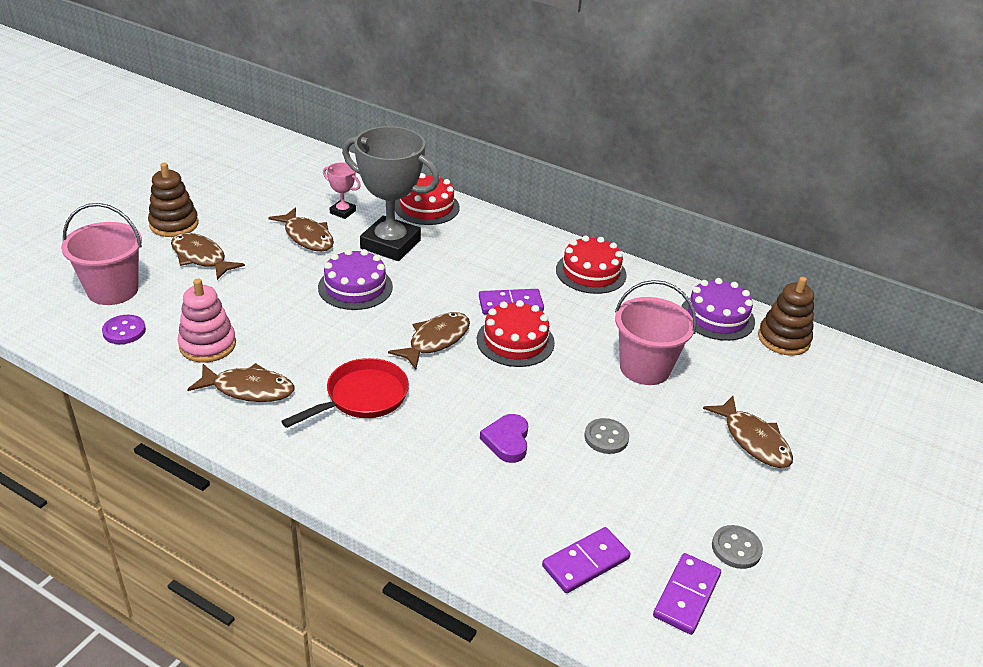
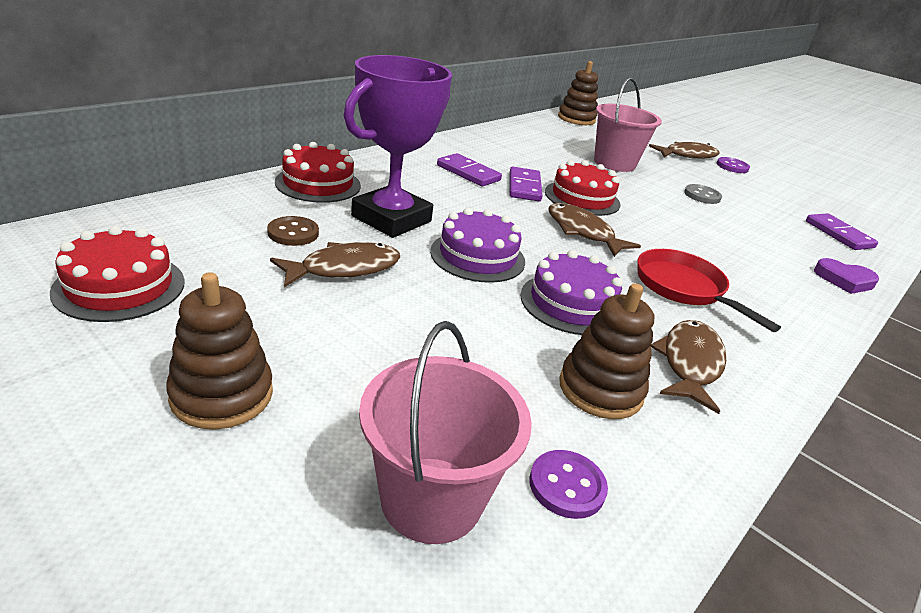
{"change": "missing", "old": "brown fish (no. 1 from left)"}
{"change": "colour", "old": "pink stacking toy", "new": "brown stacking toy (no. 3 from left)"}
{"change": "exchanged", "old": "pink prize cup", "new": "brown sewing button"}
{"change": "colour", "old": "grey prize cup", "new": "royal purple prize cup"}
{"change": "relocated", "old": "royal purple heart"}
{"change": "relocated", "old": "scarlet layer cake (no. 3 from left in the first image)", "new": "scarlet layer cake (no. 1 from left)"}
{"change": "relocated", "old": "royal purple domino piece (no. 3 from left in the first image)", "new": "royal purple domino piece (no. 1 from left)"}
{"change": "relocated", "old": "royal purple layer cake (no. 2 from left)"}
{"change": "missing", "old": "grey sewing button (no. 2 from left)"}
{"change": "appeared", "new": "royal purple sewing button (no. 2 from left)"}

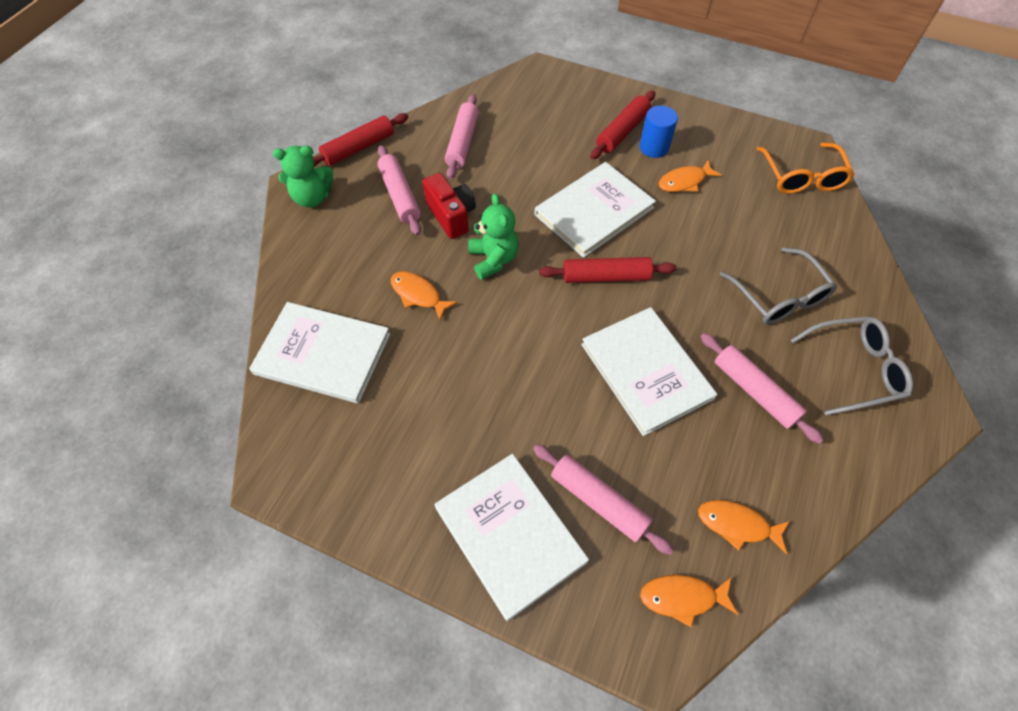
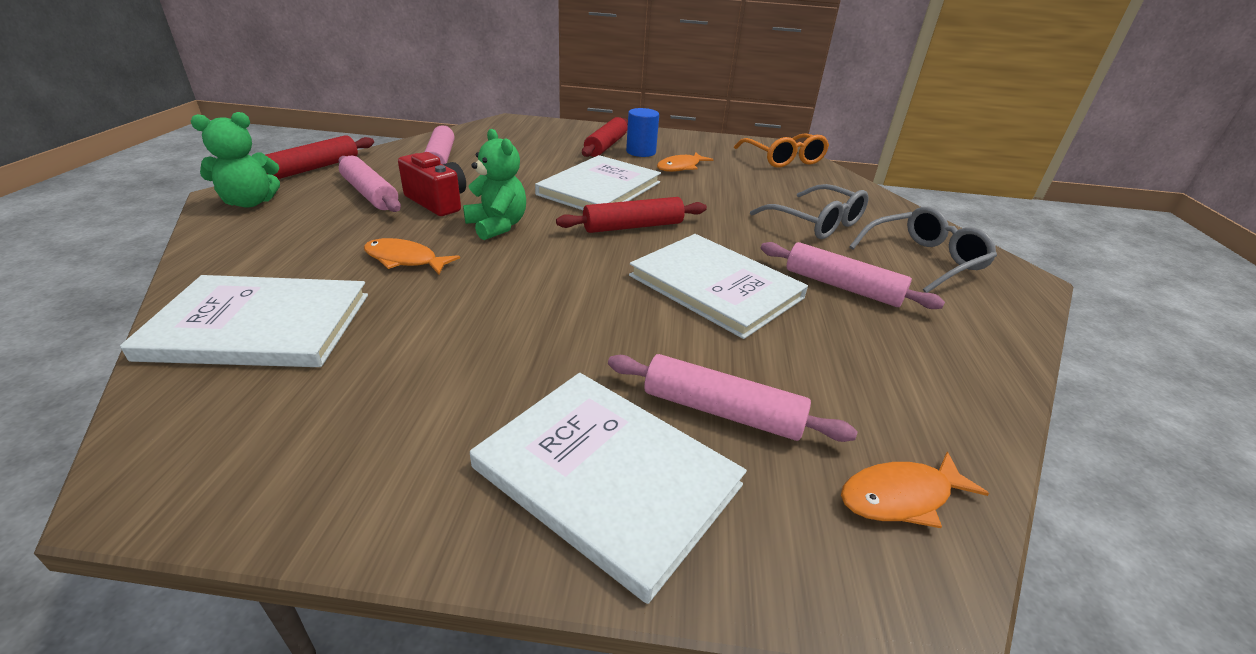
{"change": "missing", "old": "orange-coloured fish (no. 4 from left)"}

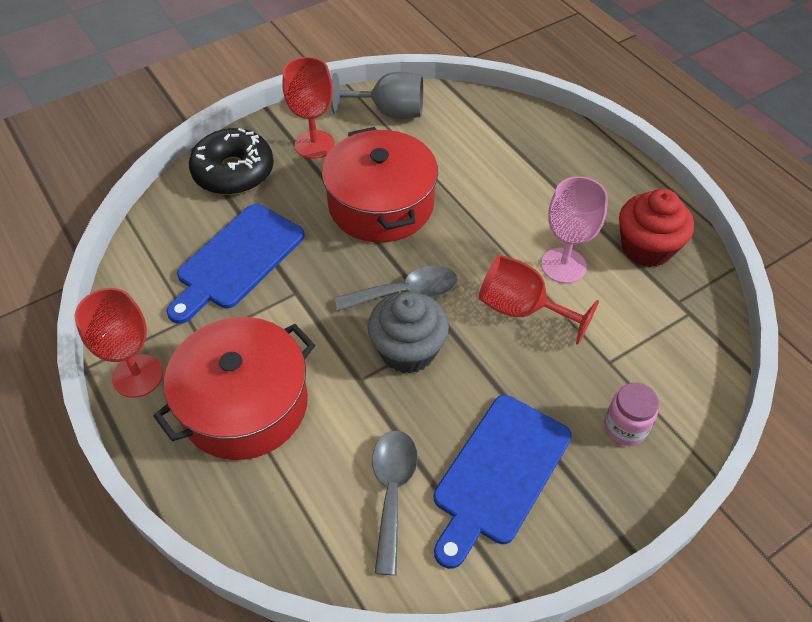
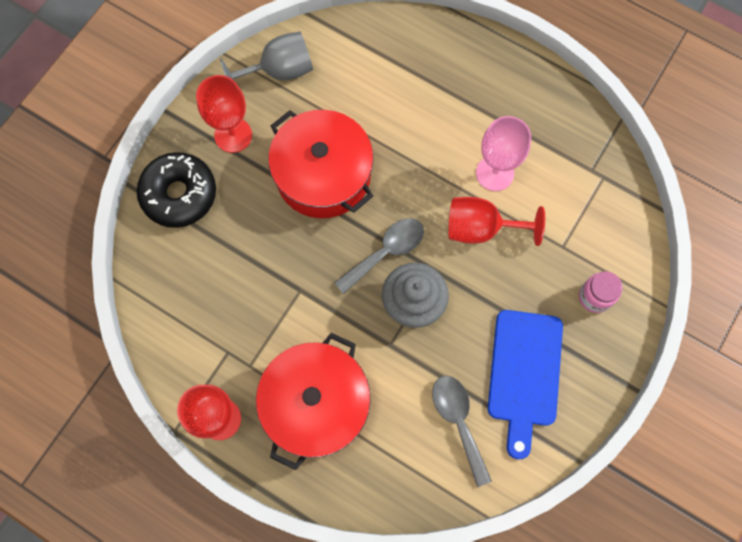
{"change": "missing", "old": "royal blue chopping board (no. 1 from left)"}
{"change": "missing", "old": "scarlet muffin"}

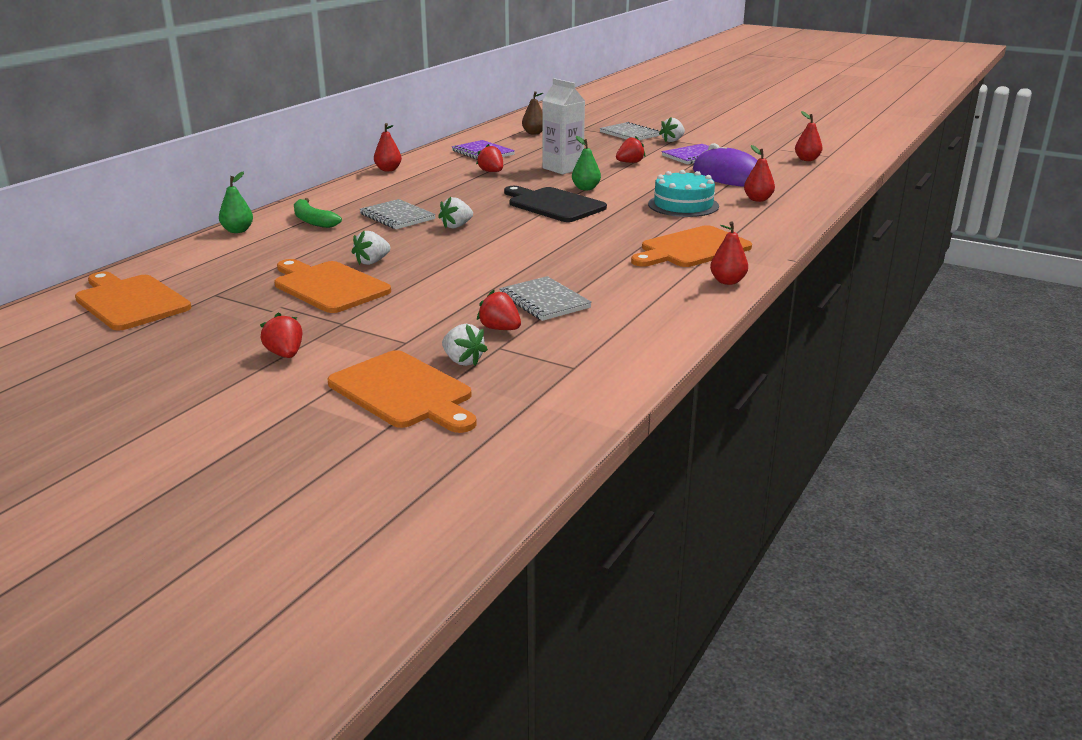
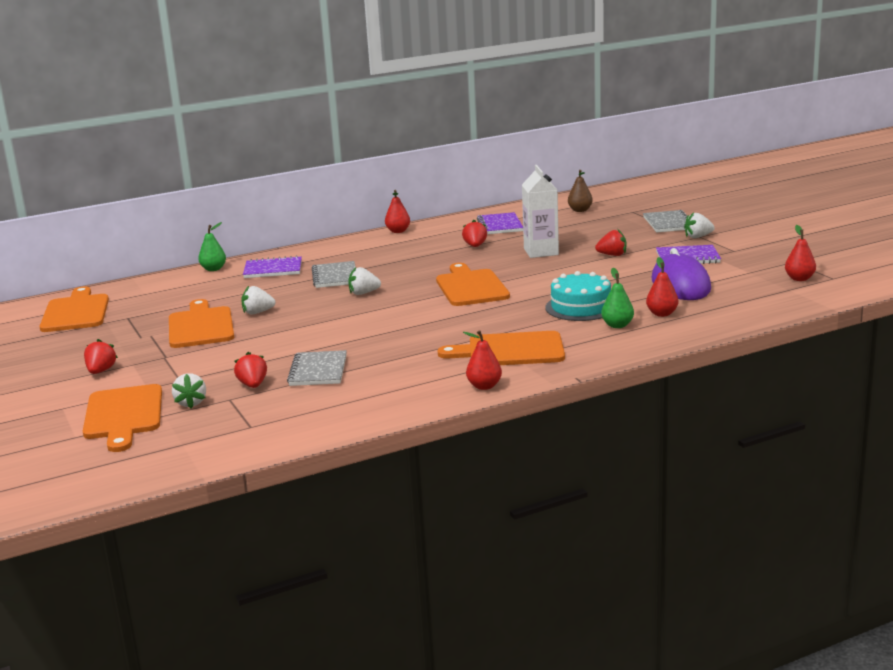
{"change": "exchanged", "old": "green banana fruit", "new": "royal purple notebook (no. 1 from left)"}
{"change": "colour", "old": "black chopping board", "new": "orange-coloured chopping board (no. 4 from left)"}
{"change": "relocated", "old": "green toy pear (no. 2 from left)"}

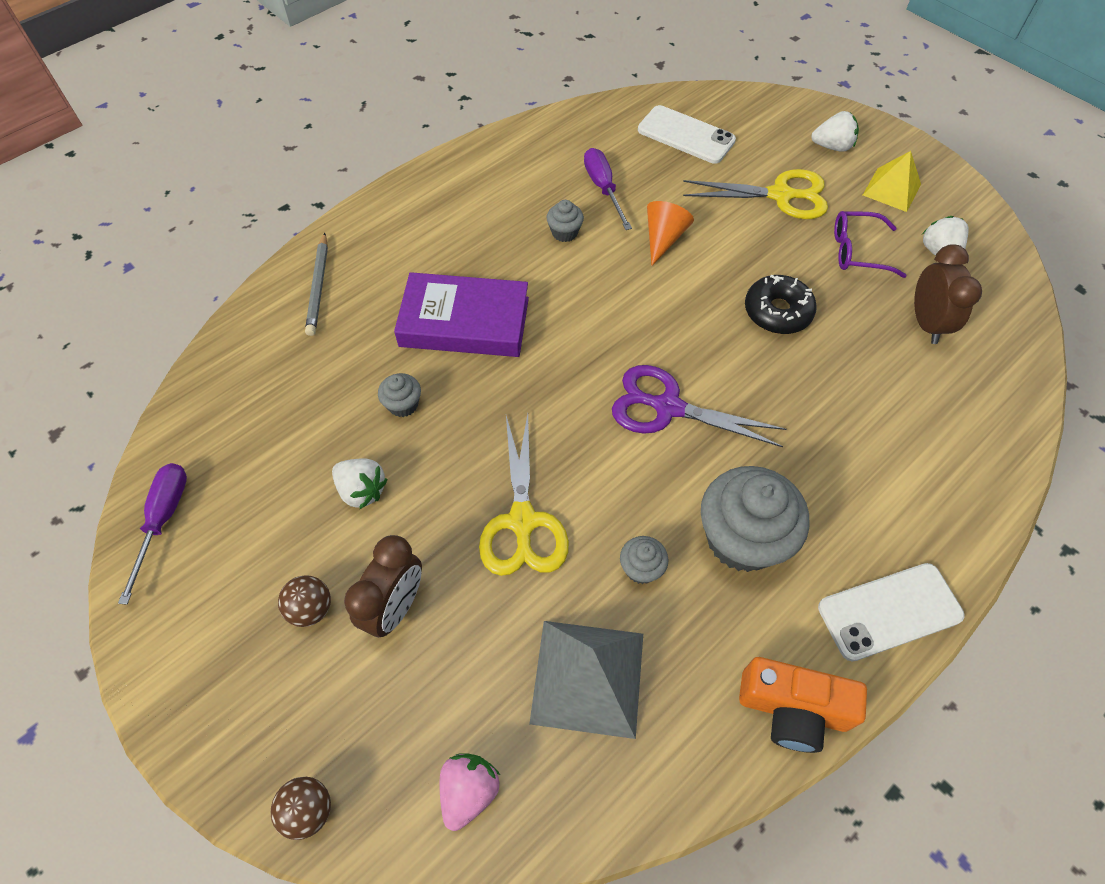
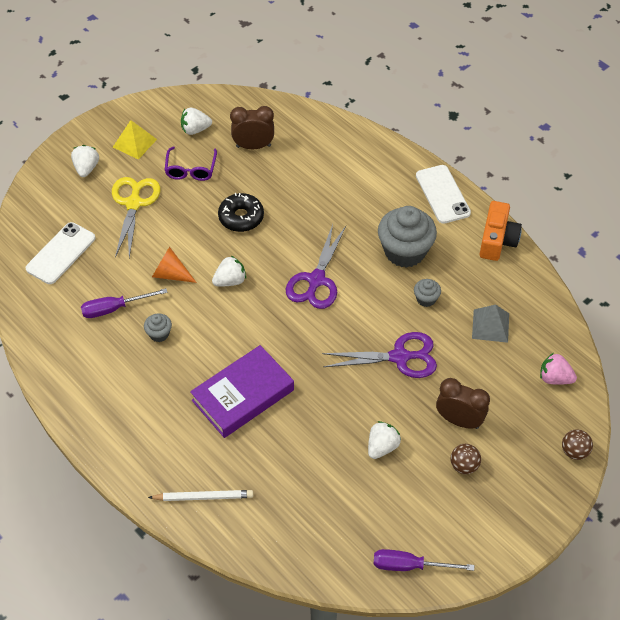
{"change": "colour", "old": "grey lead pencil", "new": "white lead pencil"}
{"change": "missing", "old": "grey muffin (no. 1 from left)"}
{"change": "spun", "old": "royal purple hardback", "degrees": 45}
{"change": "colour", "old": "bright yellow shears (no. 1 from left)", "new": "royal purple shears (no. 2 from left)"}
{"change": "size", "old": "grey pyramid", "factor": 0.64}
{"change": "appeared", "new": "white berry (no. 3 from left)"}

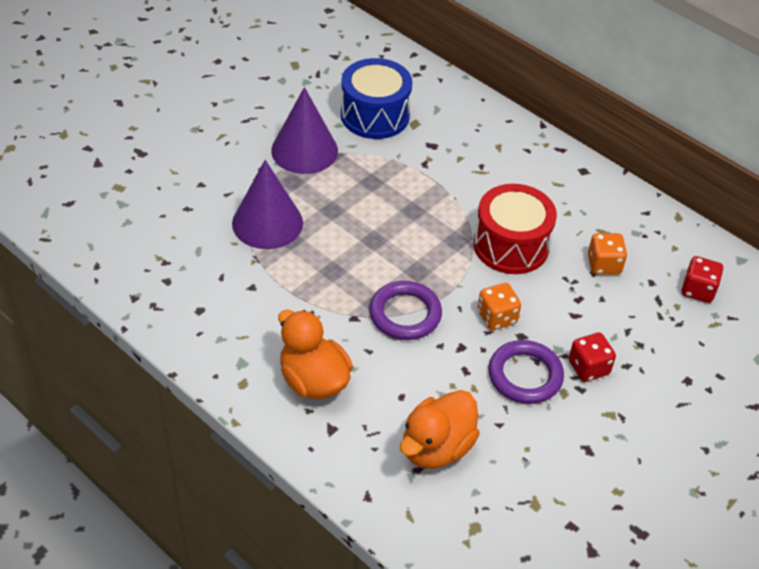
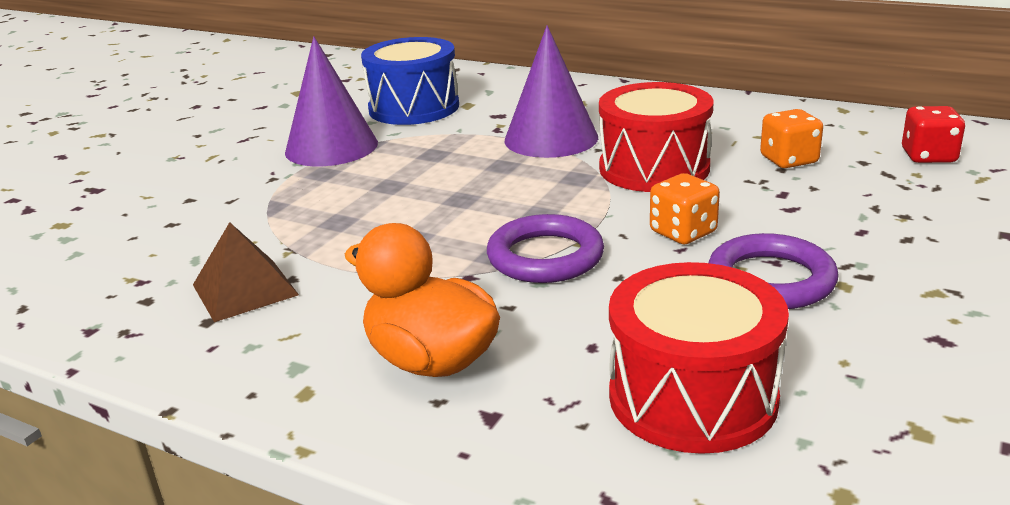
{"change": "relocated", "old": "royal purple cone shape (no. 1 from left in the first image)", "new": "royal purple cone shape (no. 2 from left)"}
{"change": "exchanged", "old": "orange-coloured duck (no. 2 from left)", "new": "scarlet drum (no. 2 from left)"}
{"change": "missing", "old": "scarlet game die (no. 1 from left)"}
{"change": "appeared", "new": "brown pyramid"}

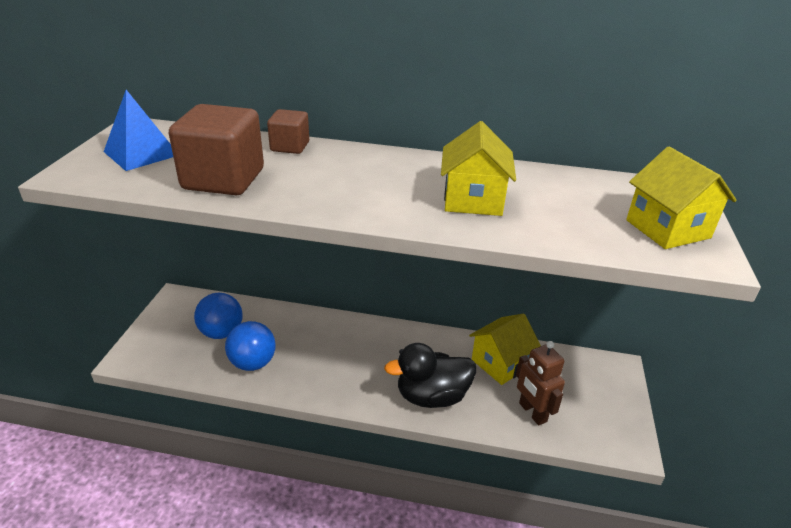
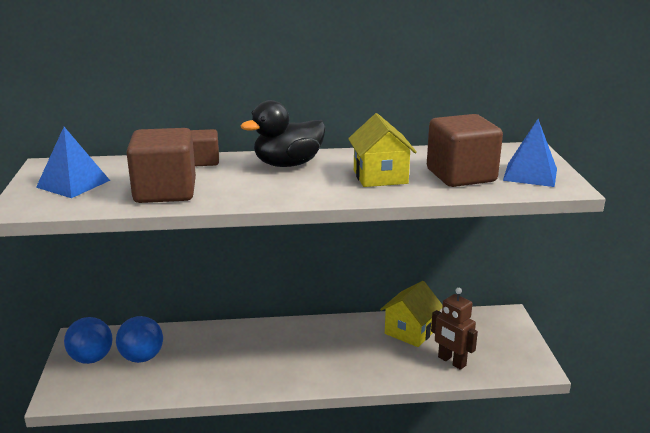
{"change": "relocated", "old": "royal blue sphere (no. 2 from left in the first image)", "new": "royal blue sphere (no. 1 from left)"}
{"change": "relocated", "old": "black duck"}
{"change": "exchanged", "old": "bright yellow toy house (no. 3 from left)", "new": "royal blue pyramid (no. 2 from left)"}
{"change": "appeared", "new": "brown block (no. 3 from left)"}

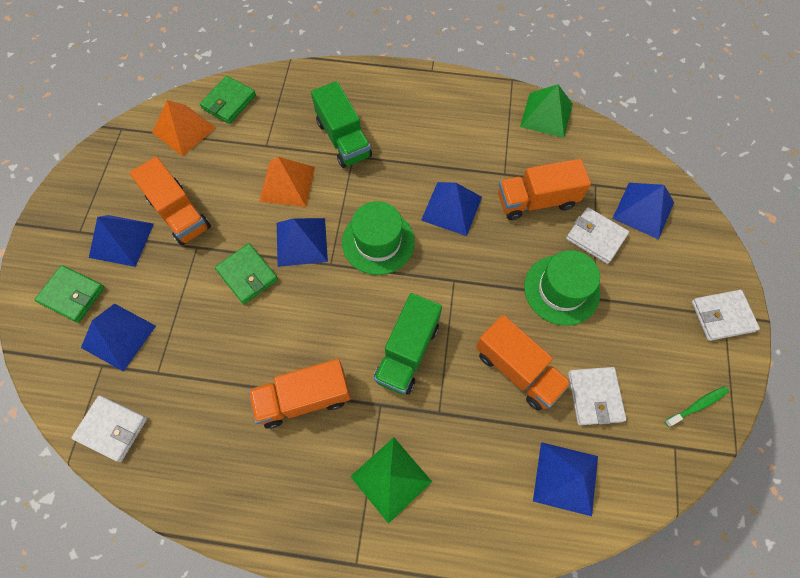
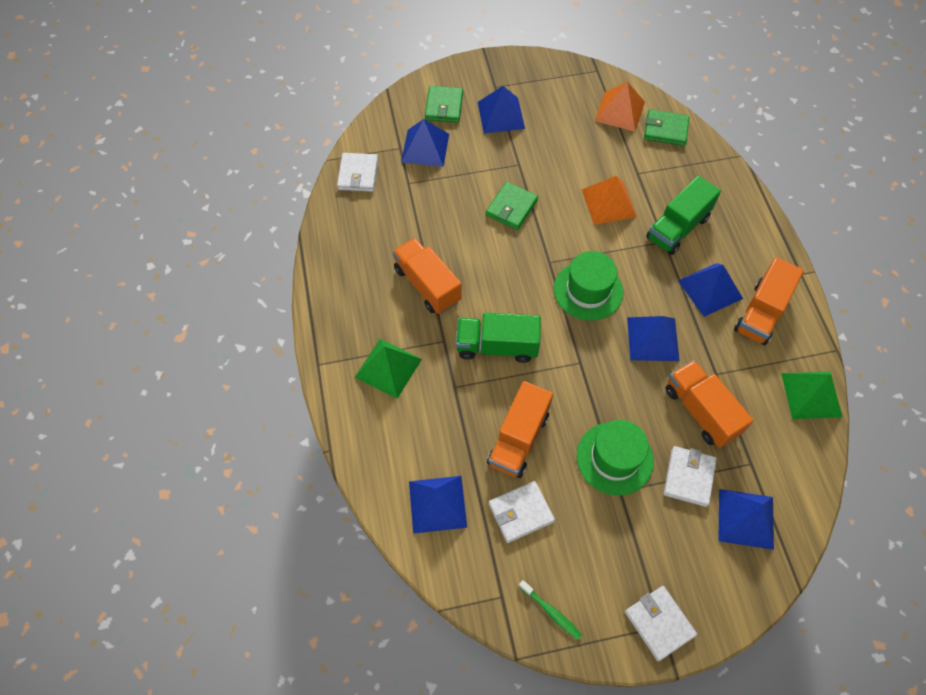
{"change": "relocated", "old": "orange-coloured toy truck (no. 1 from left in the first image)", "new": "orange-coloured toy truck (no. 4 from left)"}
{"change": "relocated", "old": "royal blue pyramid (no. 3 from left in the first image)", "new": "royal blue pyramid (no. 5 from left)"}

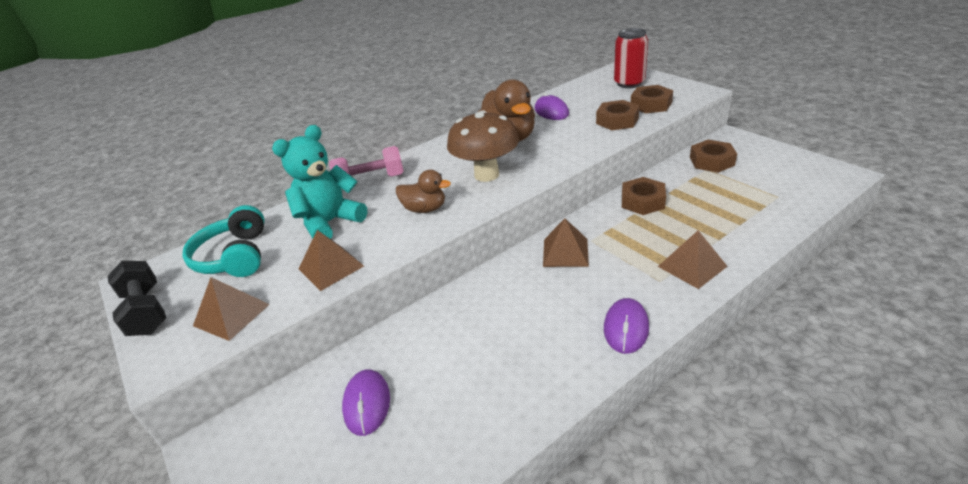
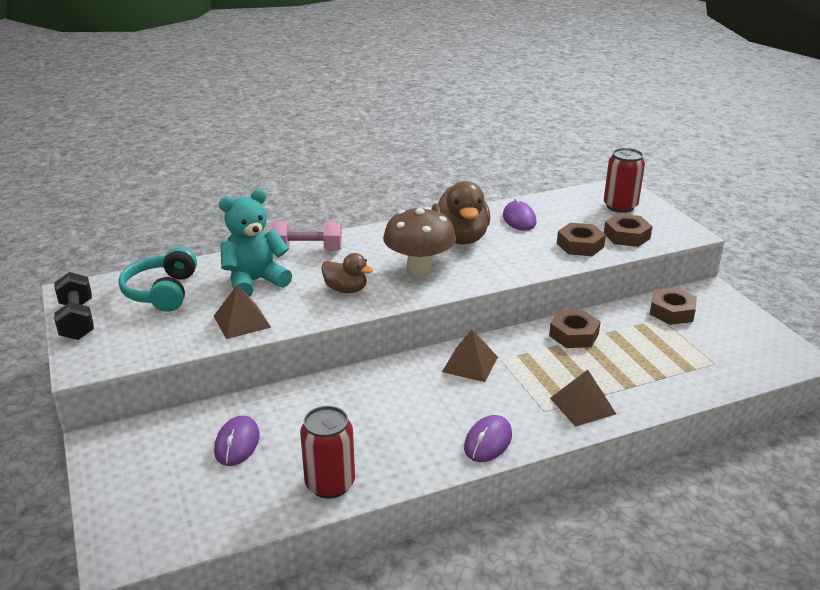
{"change": "missing", "old": "brown pyramid (no. 1 from left)"}
{"change": "appeared", "new": "scarlet can (no. 1 from left)"}

